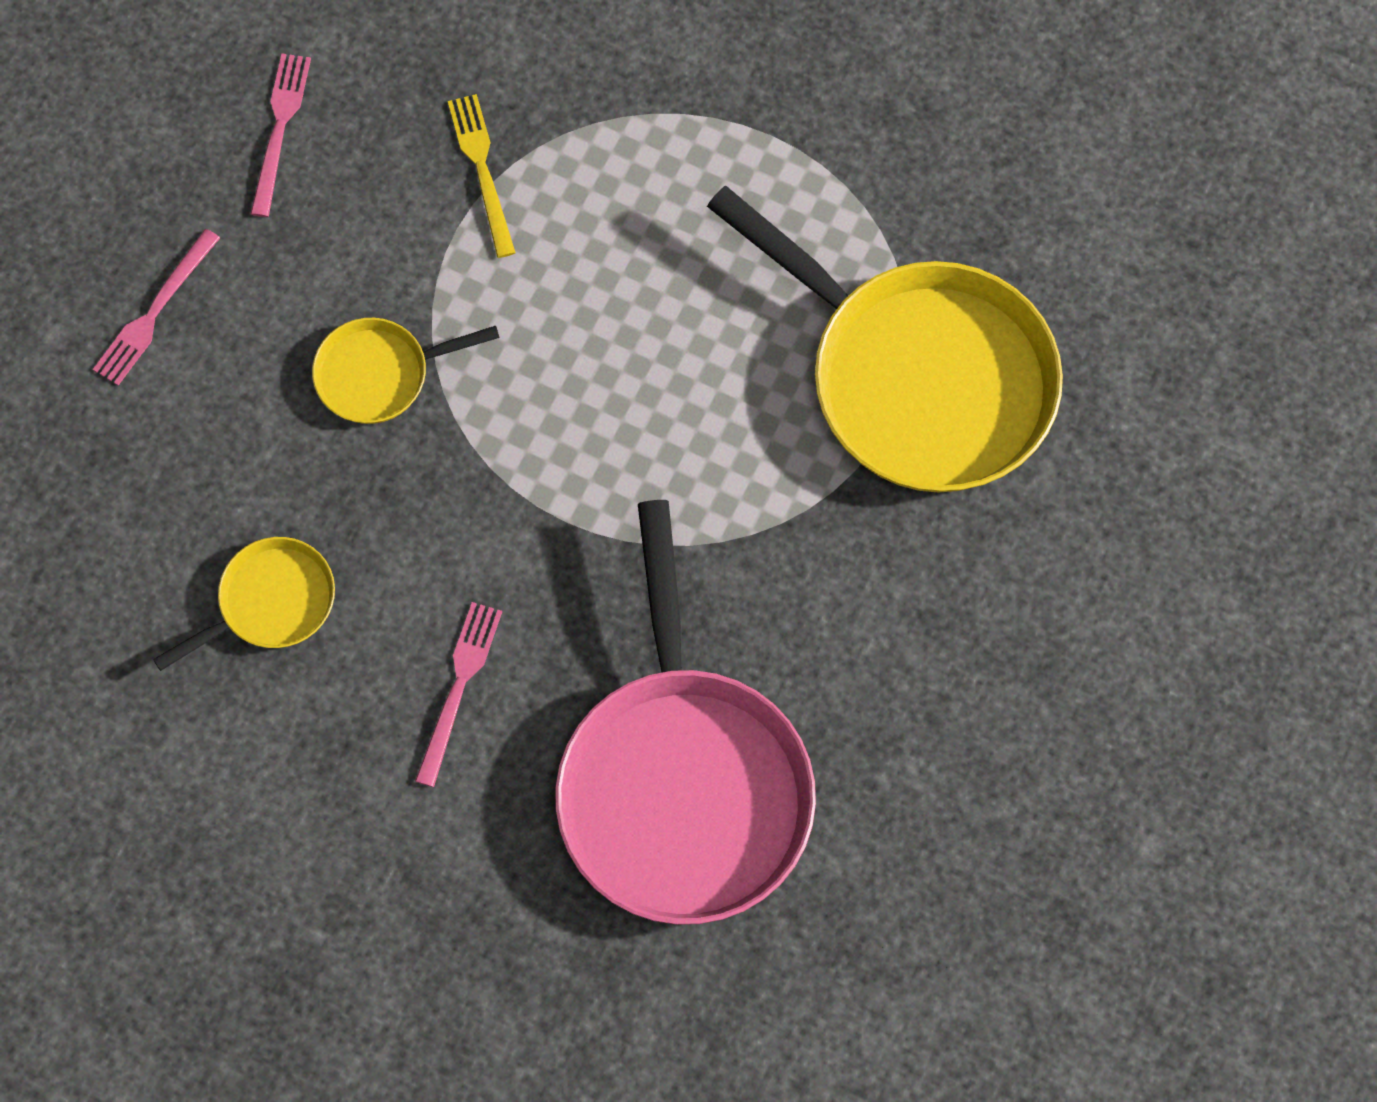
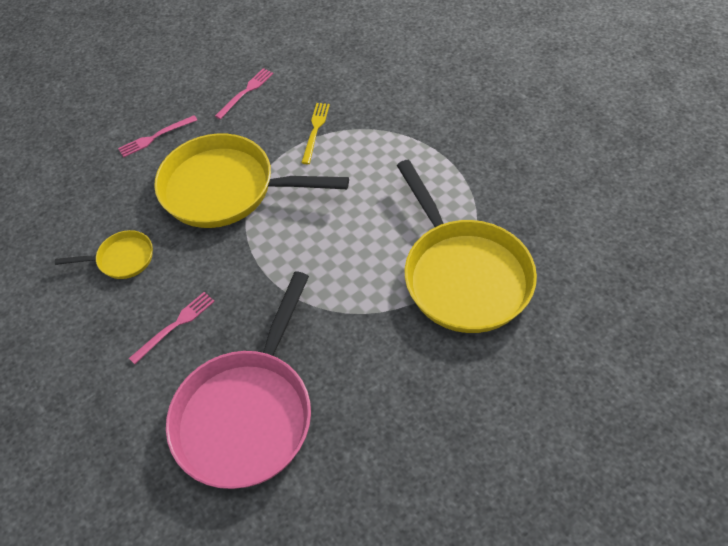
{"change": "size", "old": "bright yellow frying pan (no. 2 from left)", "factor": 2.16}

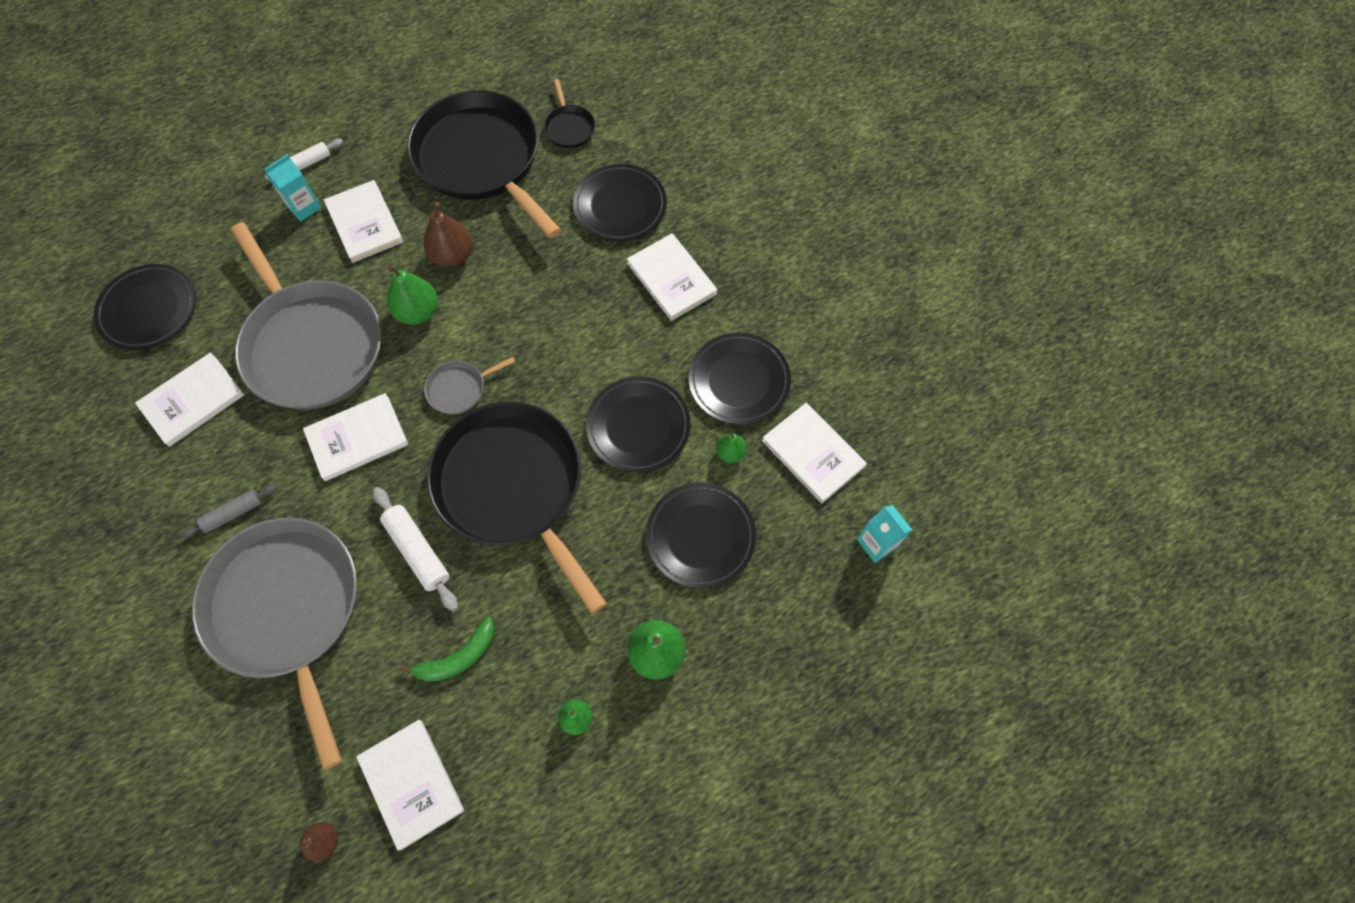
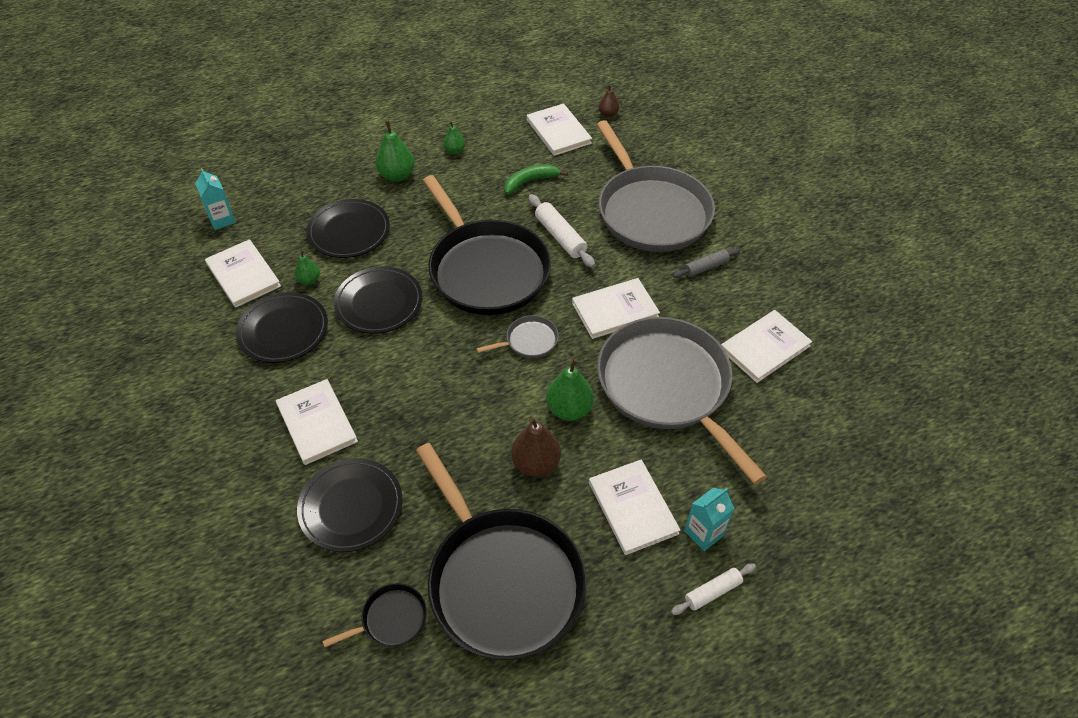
{"change": "missing", "old": "black flat dish (no. 1 from left)"}
{"change": "spun", "old": "black frying pan (no. 3 from left in the first image)", "degrees": 75}

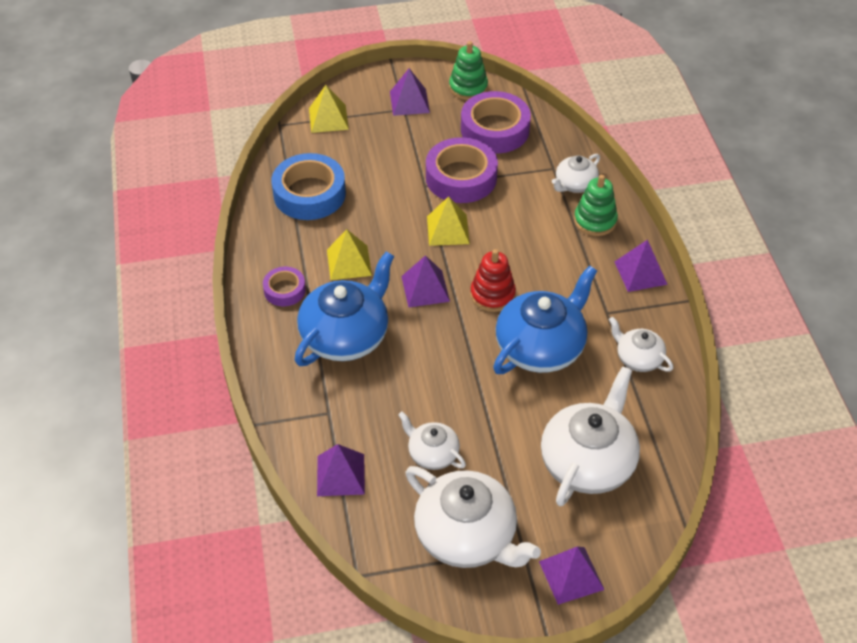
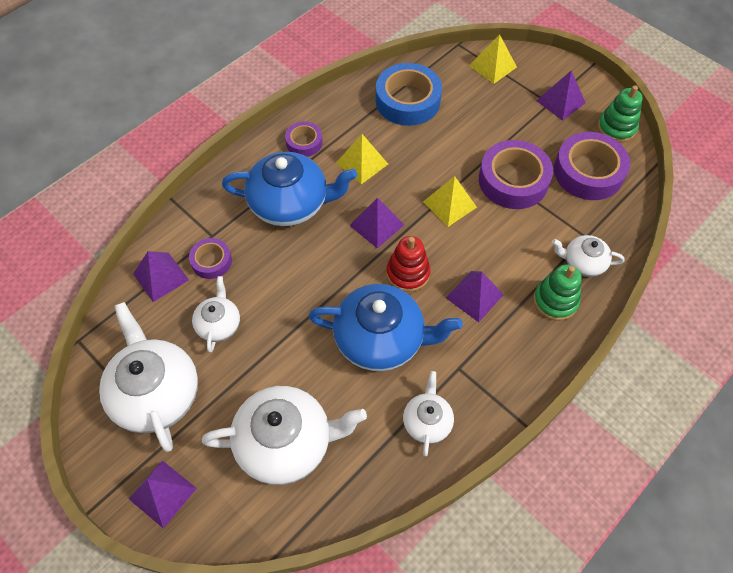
{"change": "spun", "old": "white tea pot (no. 2 from left in the first image)", "degrees": 150}
{"change": "relocated", "old": "royal purple pyramid (no. 5 from left in the first image)", "new": "royal purple pyramid (no. 4 from left)"}
{"change": "appeared", "new": "royal purple roll of tape (no. 1 from left)"}

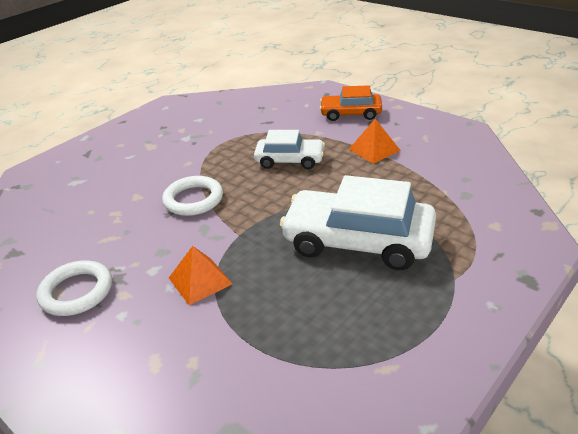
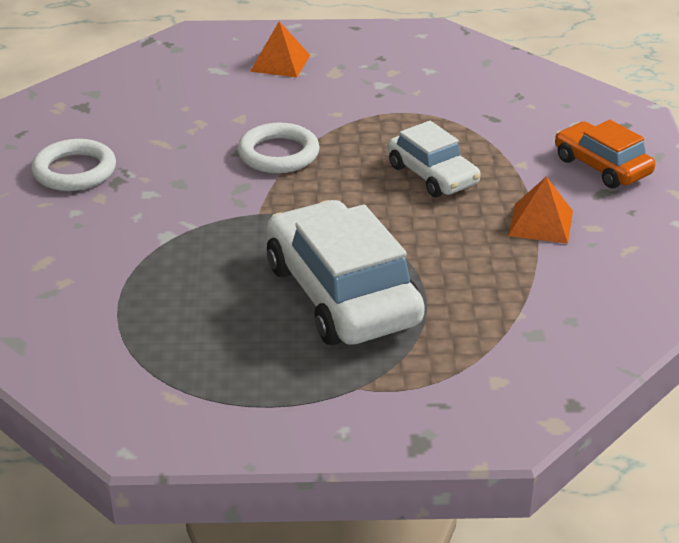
{"change": "relocated", "old": "orange-coloured pyramid (no. 1 from left)"}

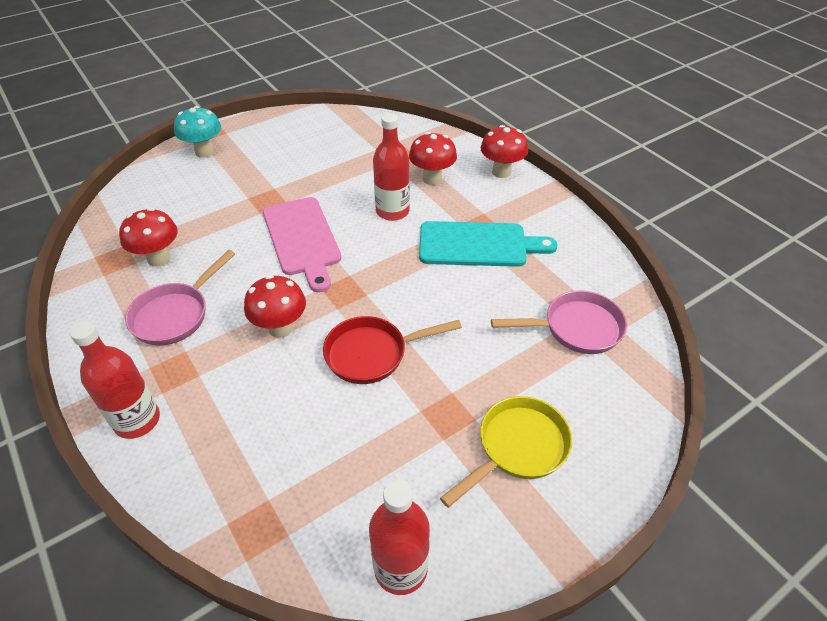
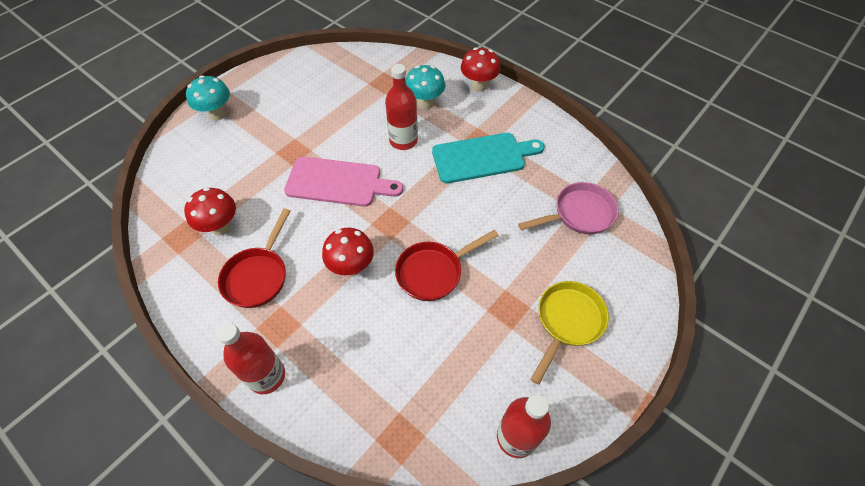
{"change": "colour", "old": "pink frying pan (no. 1 from left)", "new": "scarlet frying pan (no. 1 from left)"}
{"change": "spun", "old": "pink chopping board", "degrees": -45}
{"change": "colour", "old": "scarlet fungus (no. 3 from left)", "new": "turquoise fungus (no. 2 from left)"}

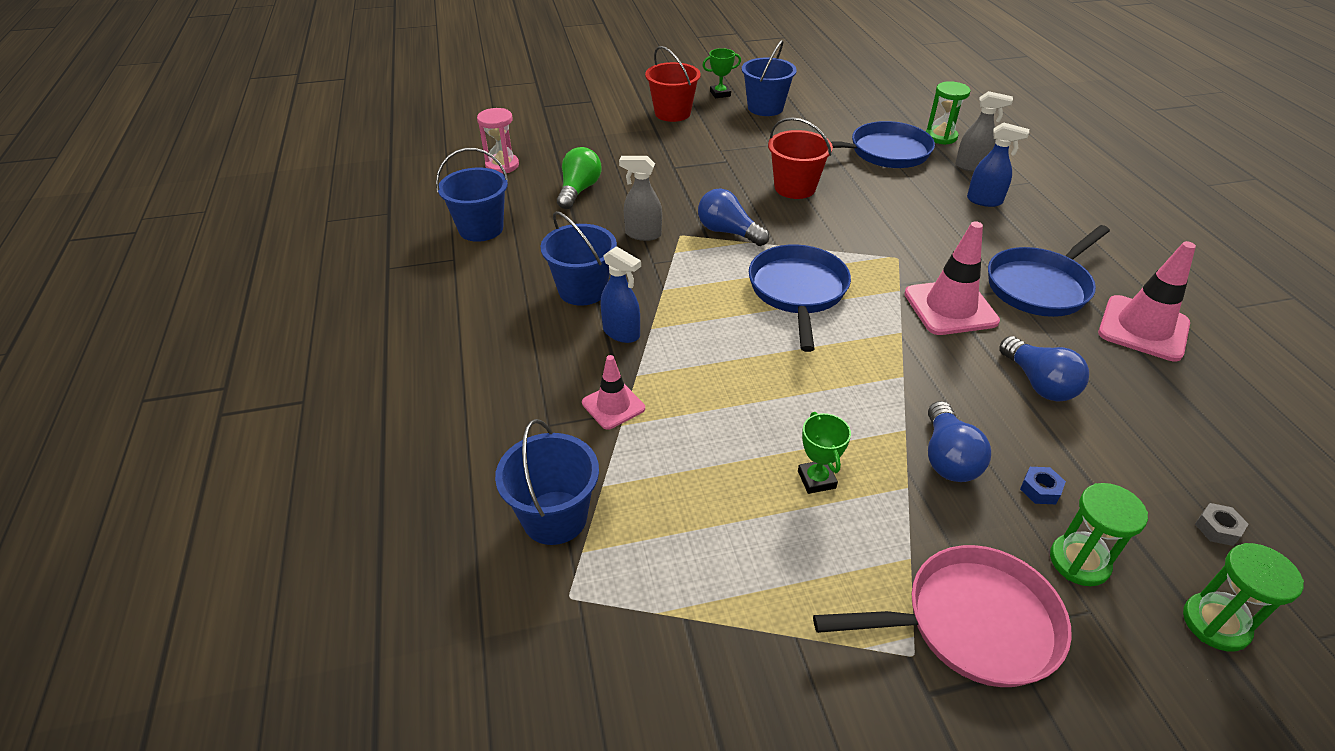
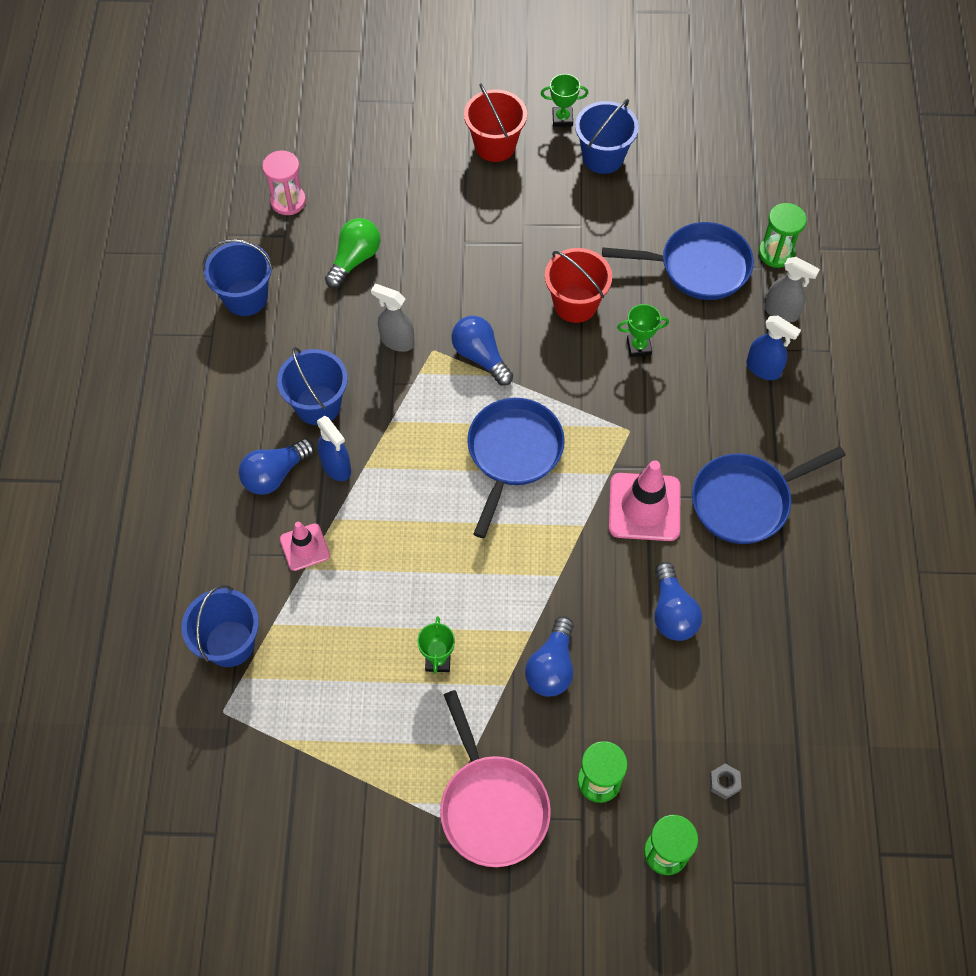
{"change": "spun", "old": "pink frying pan", "degrees": 60}
{"change": "missing", "old": "royal blue nut"}
{"change": "missing", "old": "pink traffic cone (no. 3 from left)"}
{"change": "appeared", "new": "royal blue lightbulb (no. 1 from left)"}
{"change": "appeared", "new": "green prize cup (no. 3 from left)"}

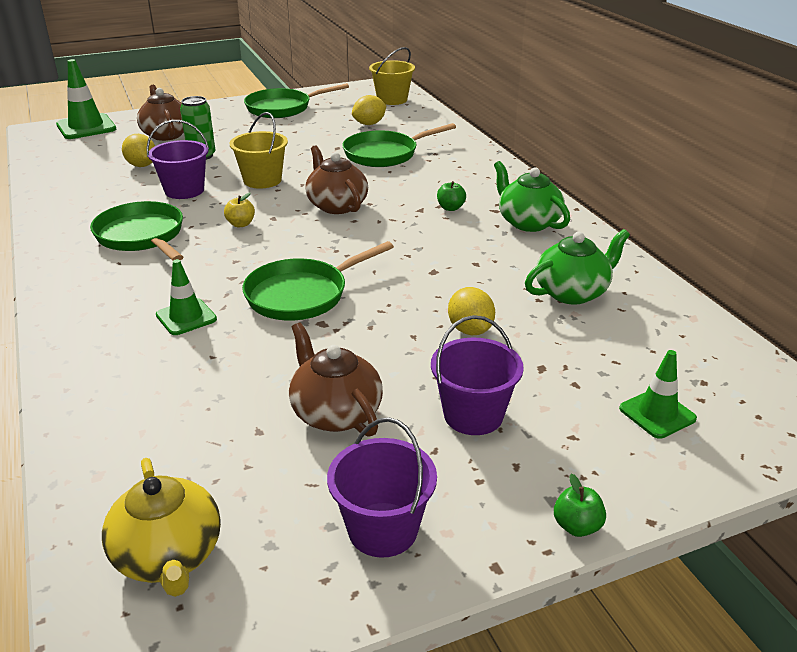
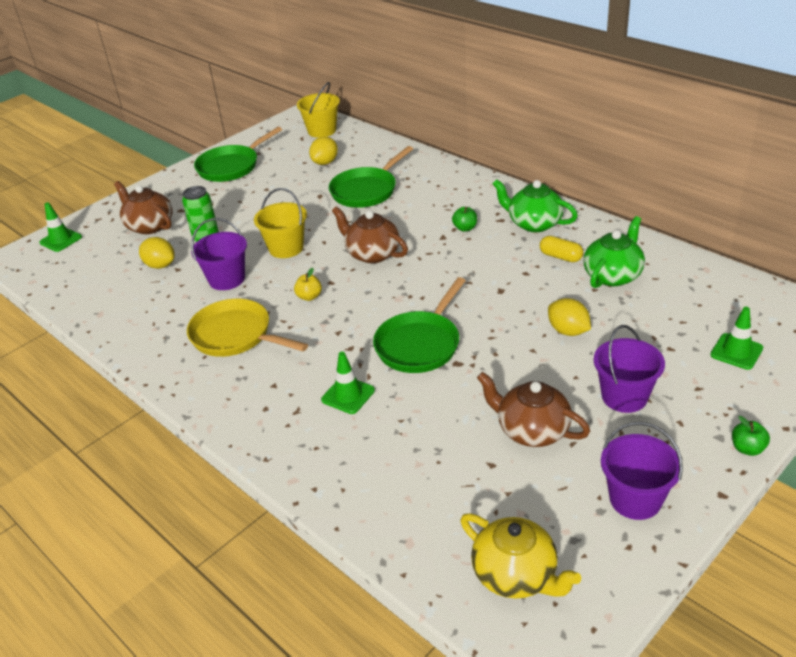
{"change": "size", "old": "green traffic cone (no. 1 from left)", "factor": 0.63}
{"change": "colour", "old": "green frying pan (no. 1 from left)", "new": "bright yellow frying pan"}
{"change": "appeared", "new": "bright yellow pill shape"}

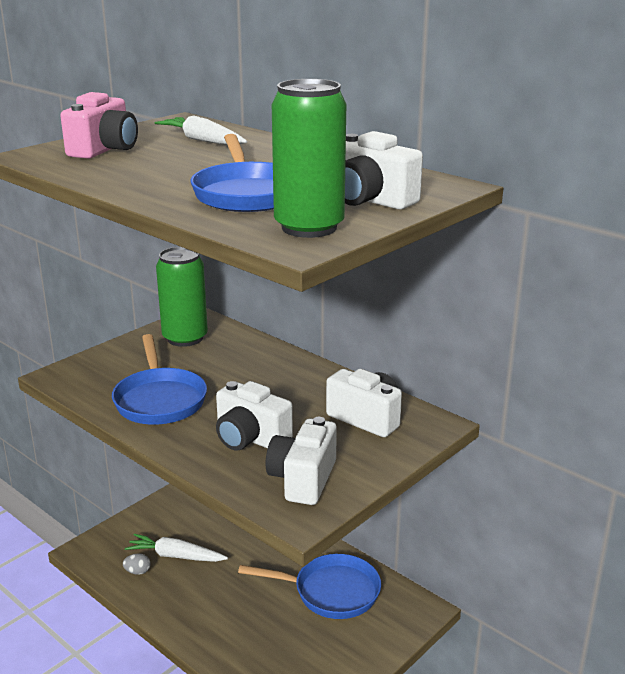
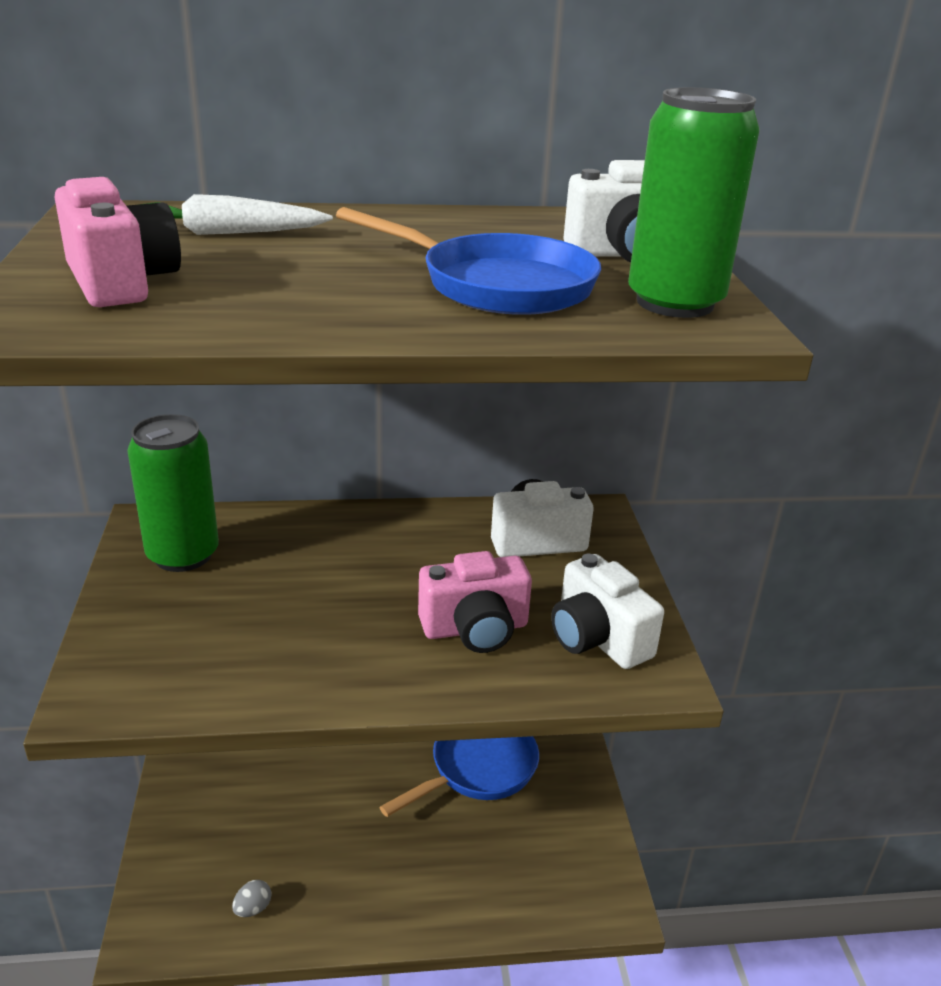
{"change": "missing", "old": "royal blue frying pan (no. 1 from left)"}
{"change": "missing", "old": "white root vegetable (no. 1 from left)"}
{"change": "colour", "old": "white camera (no. 1 from left)", "new": "pink camera (no. 2 from left)"}

